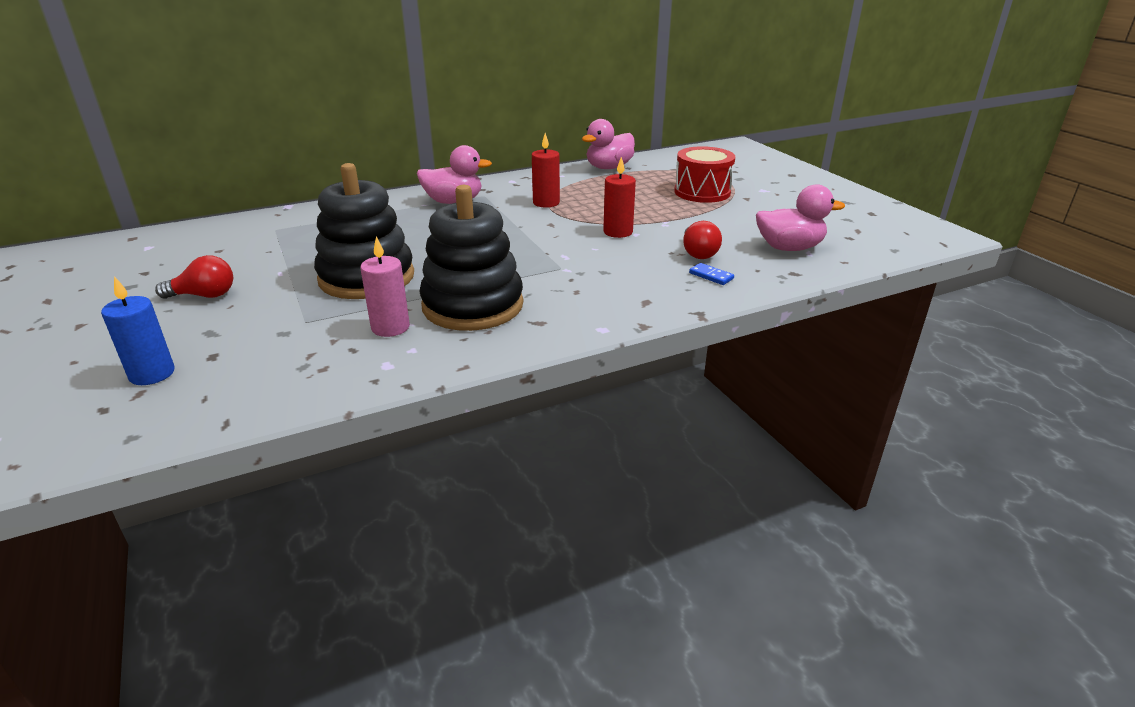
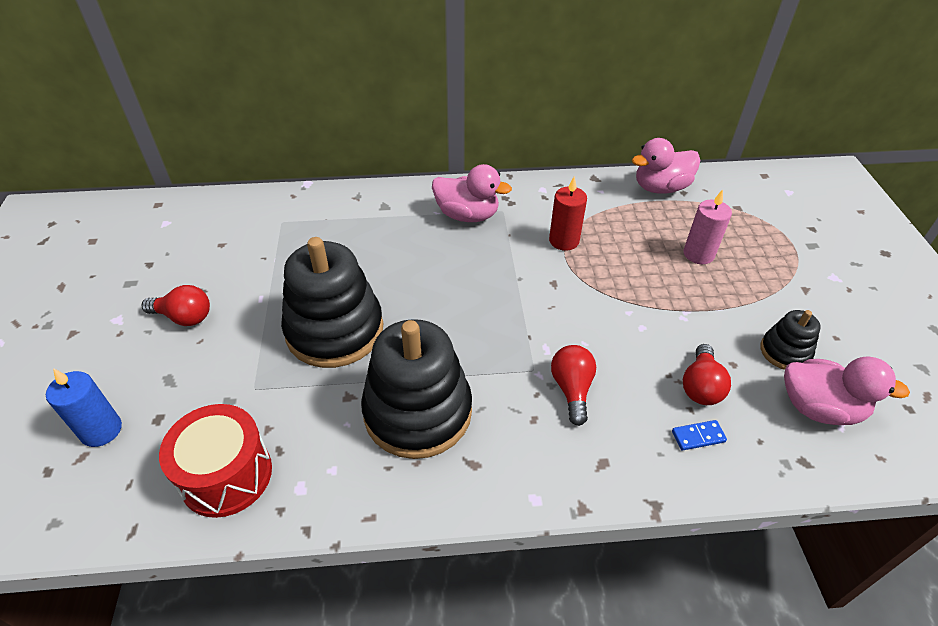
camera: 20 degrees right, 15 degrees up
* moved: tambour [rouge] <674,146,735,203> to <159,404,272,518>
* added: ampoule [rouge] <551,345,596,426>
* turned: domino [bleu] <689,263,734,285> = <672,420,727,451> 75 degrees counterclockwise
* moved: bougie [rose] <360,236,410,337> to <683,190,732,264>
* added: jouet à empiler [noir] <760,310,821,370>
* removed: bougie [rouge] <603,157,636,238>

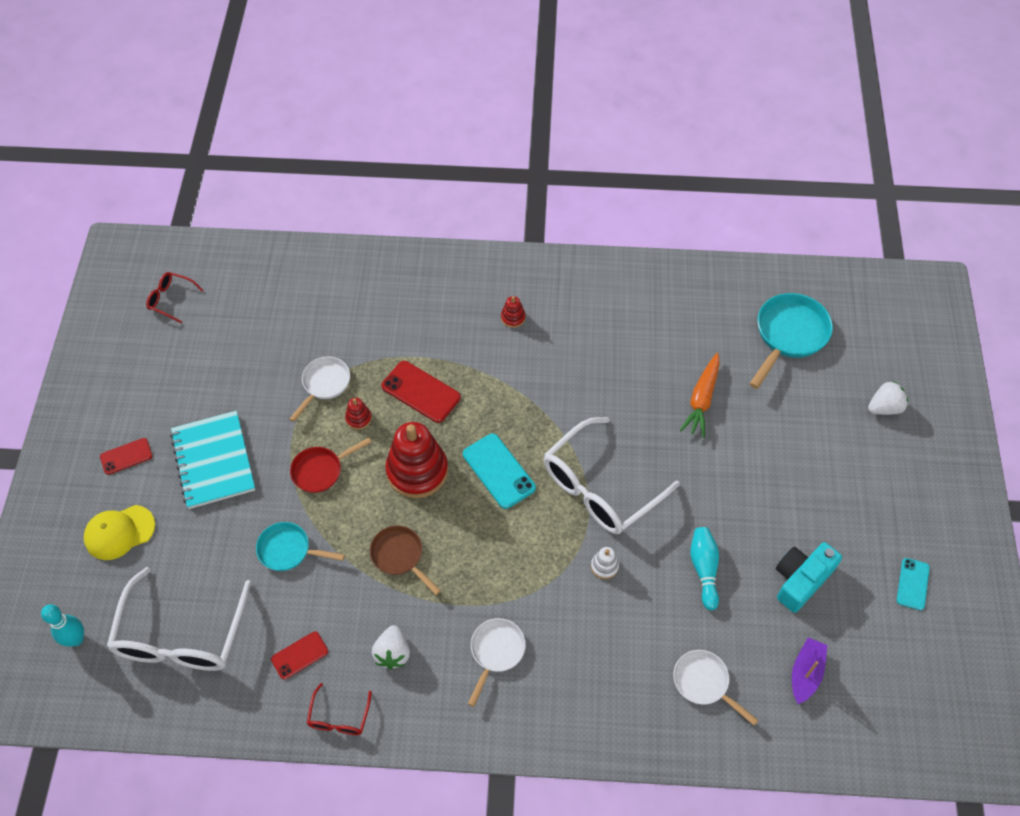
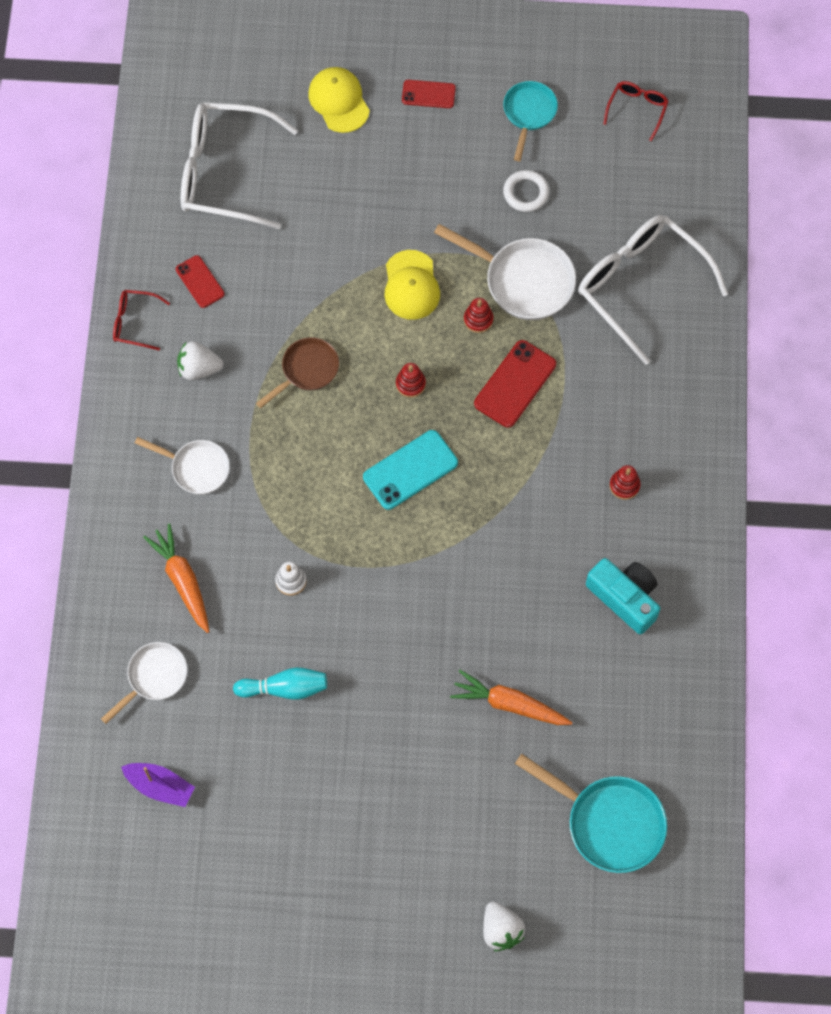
camera: 90 degrees right, 10 degrees up
* added: carotte [orange] <143,523,209,633>
* replaced: poêle [rouge] <290,437,371,493> to casquette [jaune] <384,250,440,320>
* resized: jouet à empiler [rouge] <385,422,448,498> = <396,363,426,398> x0.43
* turned: téléphone [rouge] <100,438,153,475> = <402,80,456,108> 60 degrees counterclockwise
* resized: poêle [blanc] <290,357,350,422> = <434,224,576,320> x1.58
* moved: poêle [turquoise] <256,522,345,571> to <503,81,558,161>
* added: anneau [blanc] <503,170,549,212>
* moved: lunettes [blanc] <544,417,680,534> to <578,215,728,365>
* moved: appareil photo [turquoise] <776,542,842,613> to <586,558,660,634>
* removed: quille [turquoise] <41,604,84,647>
* removed: carnet [turquoise] <170,411,255,509>
* removed: téléphone [turquoise] <897,558,930,610>

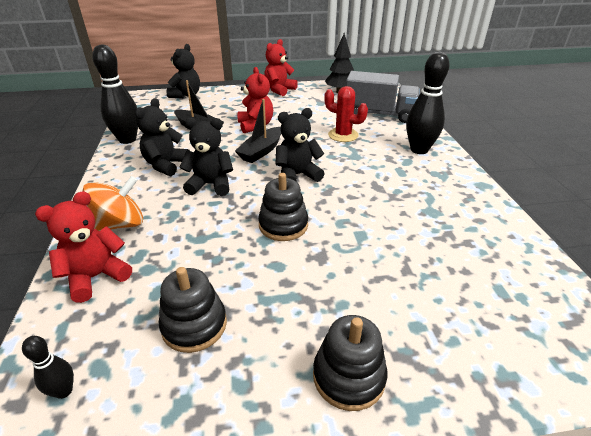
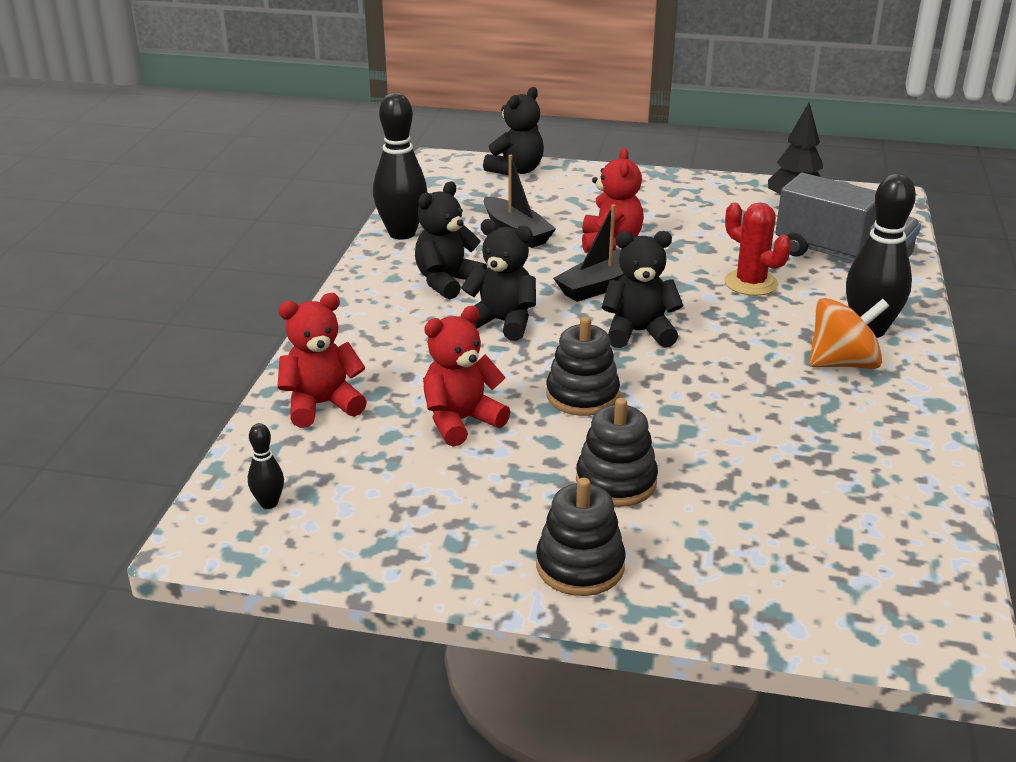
camera: 20 degrees right, 5 degrees down
* moved: ours en peluche [rouge] <264,39,298,96> to <423,306,510,446>
* moved: jouet à empiler [noir] <159,267,227,353> to <576,398,658,507>
* moved: toupie [orange] <83,176,143,232> to <809,298,889,369>

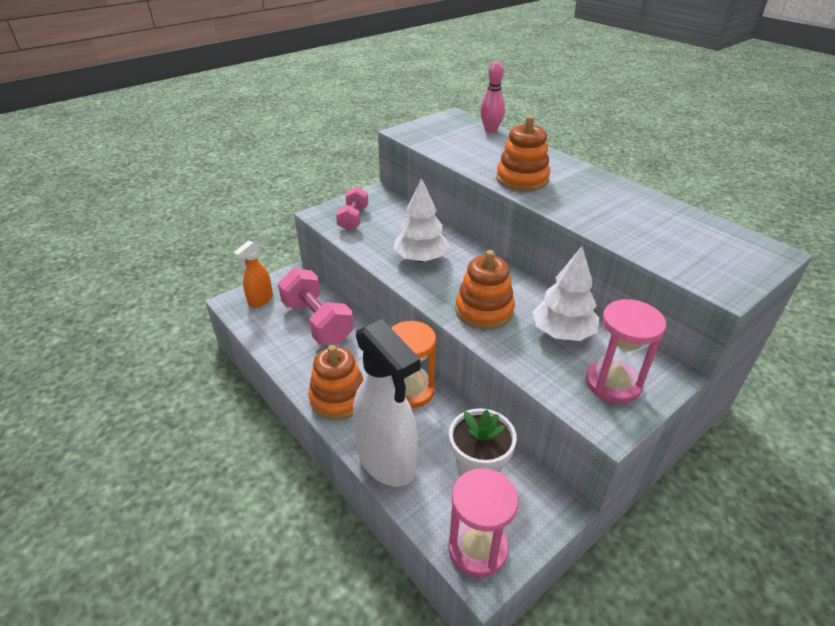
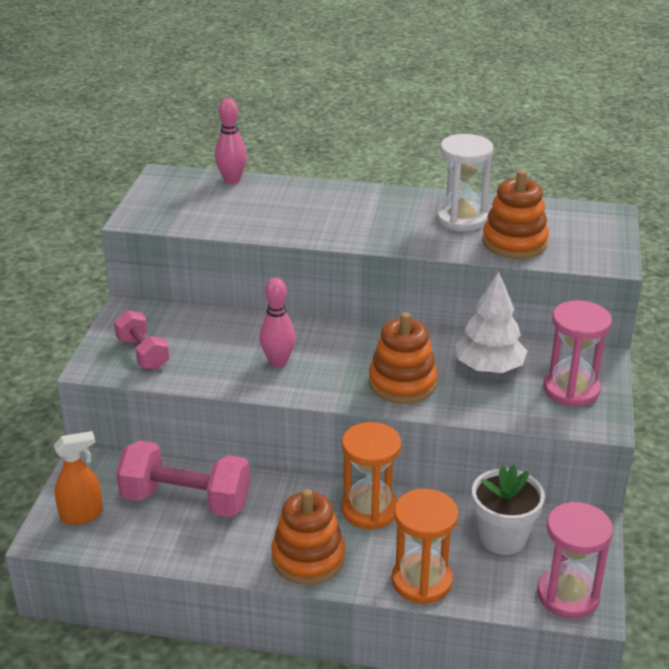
camera: 40 degrees left, 5 degrees down
* turned: vaporisateur [orange] <233,240,273,308> = <54,431,103,525> 105 degrees counterclockwise
* replaced: arbre [blanc] <394,178,450,262> to quille [rose] <259,278,296,368>
* replaced: vaporisateur [blanc] <353,319,421,487> to sablier [orange] <391,489,458,604>
* added: sablier [blanc] <436,134,494,231>
* moved: jouet à empiler [orange] <496,116,550,192> to <482,170,549,259>

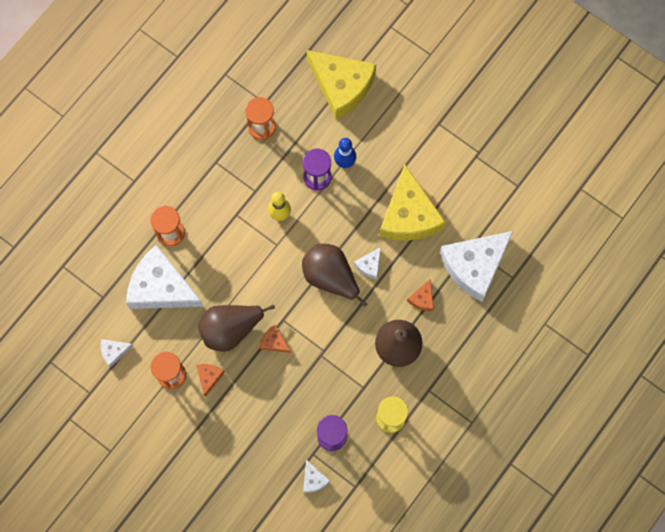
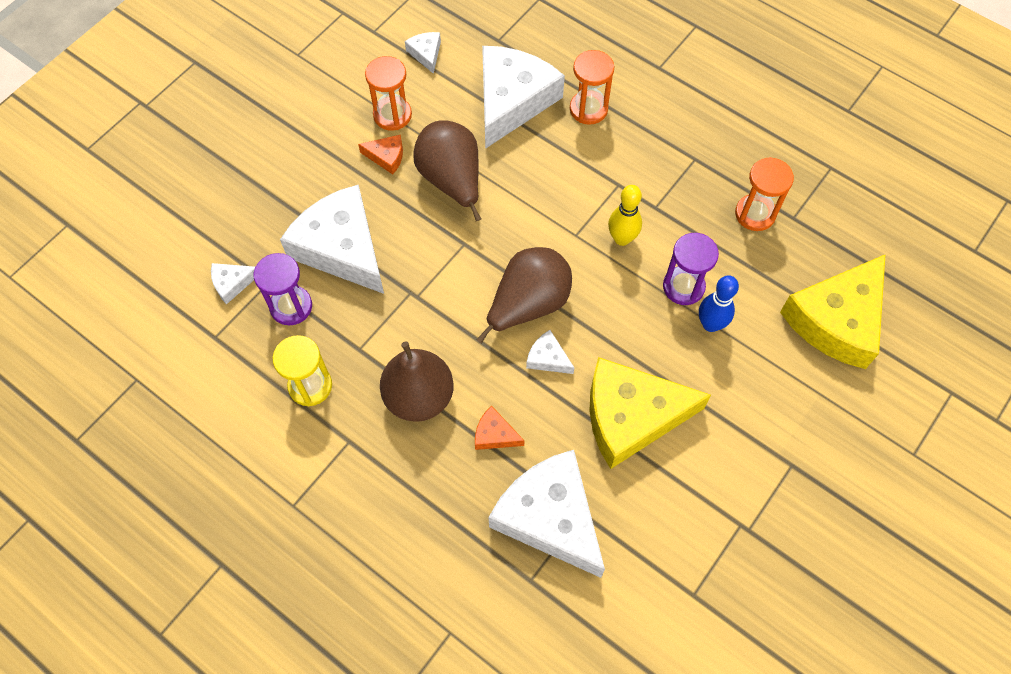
camera: 90 degrees right, 10 degrees down
* added: fromage [blanc] <280,185,384,294>
* removed: fromage [orange] <259,324,291,353>

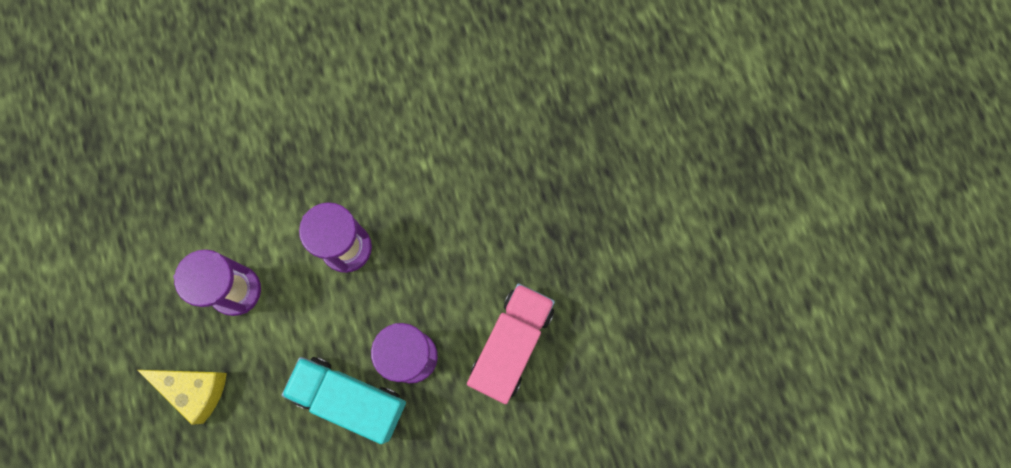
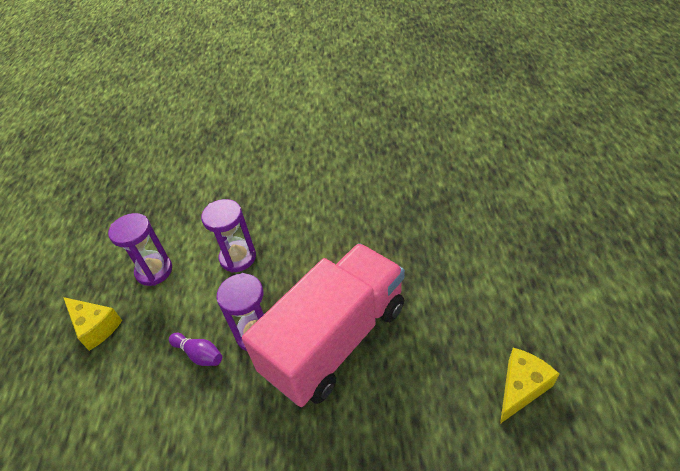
camera: 20 degrees right, 30 degrees down
* replaced: camion [turquoise] <281,357,406,444> to quille [violet] <169,333,222,366>
* resized: camion [rose] <467,283,555,404> = <242,243,405,407> x1.75
* added: fromage [jaune] <500,348,559,424>

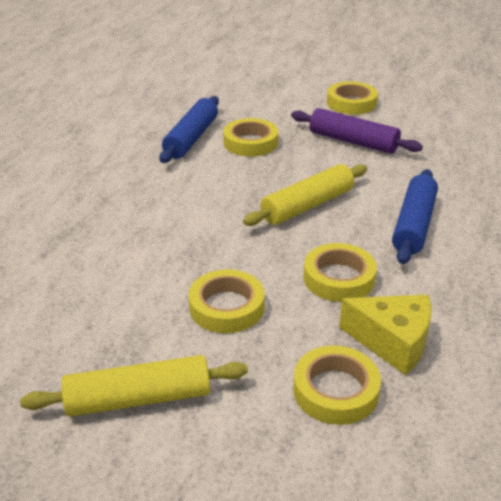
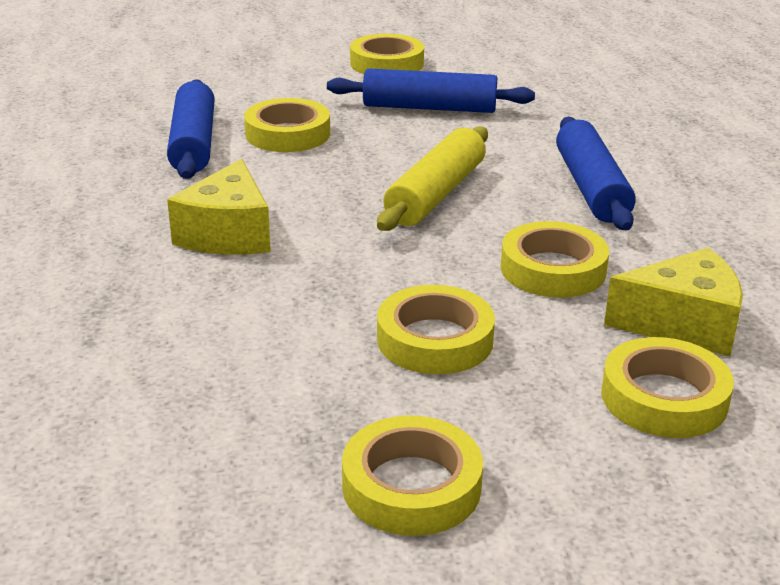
camera: 25 degrees left, 5 degrees down
* added: fromage [jaune] <167,159,271,255>
* recoloured: rouleau à pâtisserie [violet] <291,108,423,154> to rouleau à pâtisserie [bleu] <327,68,535,113>
* replaced: rouleau à pâtisserie [jaune] <20,355,248,417> to ruban adhésif [jaune] <342,415,483,536>

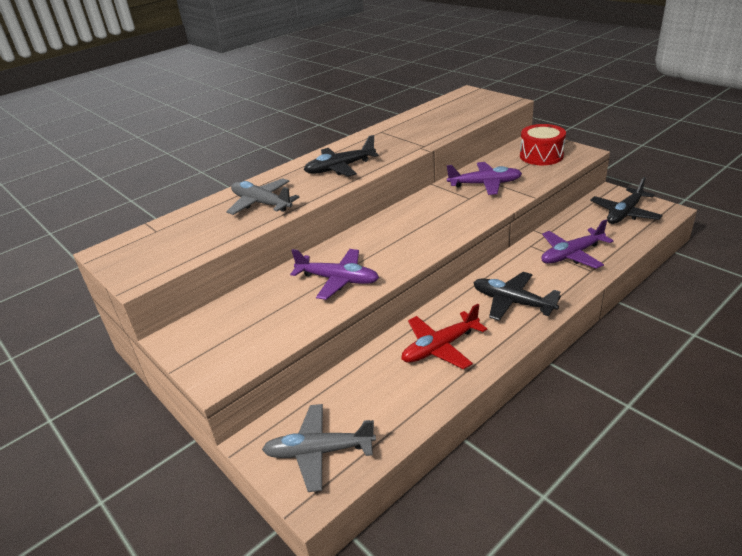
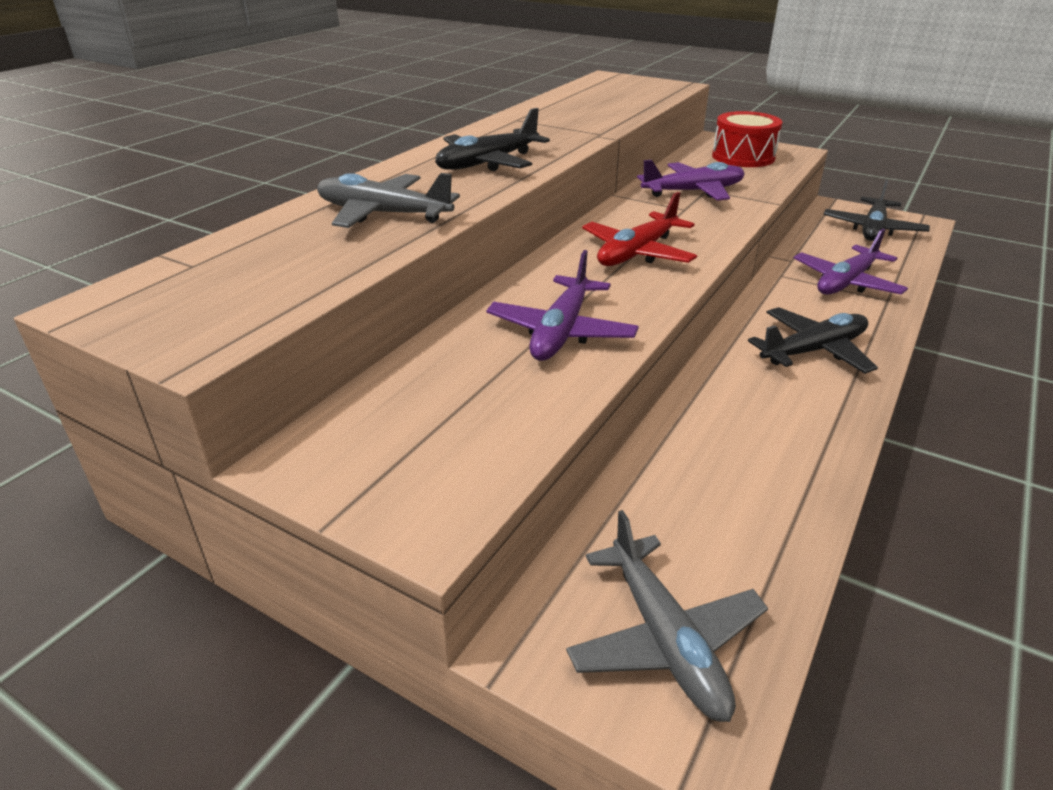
camera: 20 degrees left, 0 degrees up
* turned: avion [violet] <290,249,379,300> = <486,250,639,361> 105 degrees clockwise
* turned: avion [gris] <262,404,376,492> = <566,510,768,722> 90 degrees counterclockwise
* moved: avion [rouge] <401,304,487,369> to <582,192,697,266>
* turned: avion [noir] <473,272,561,321> = <748,307,878,374> 135 degrees clockwise

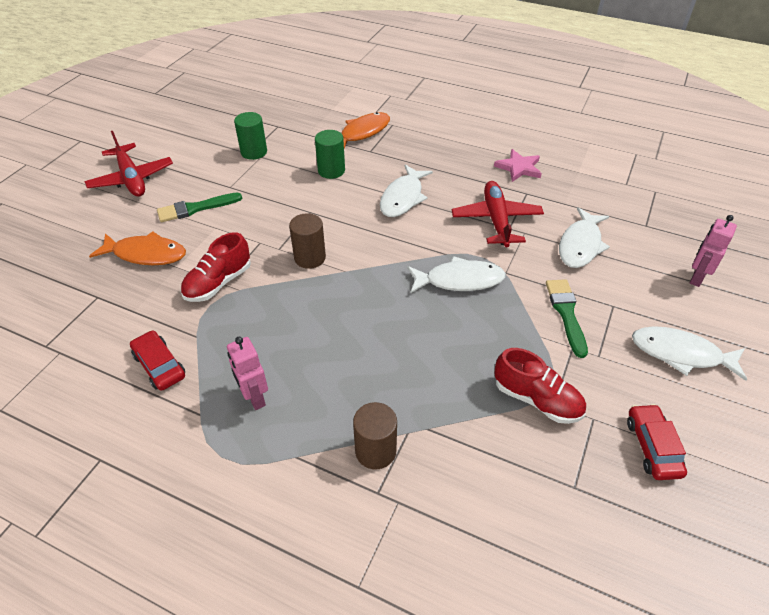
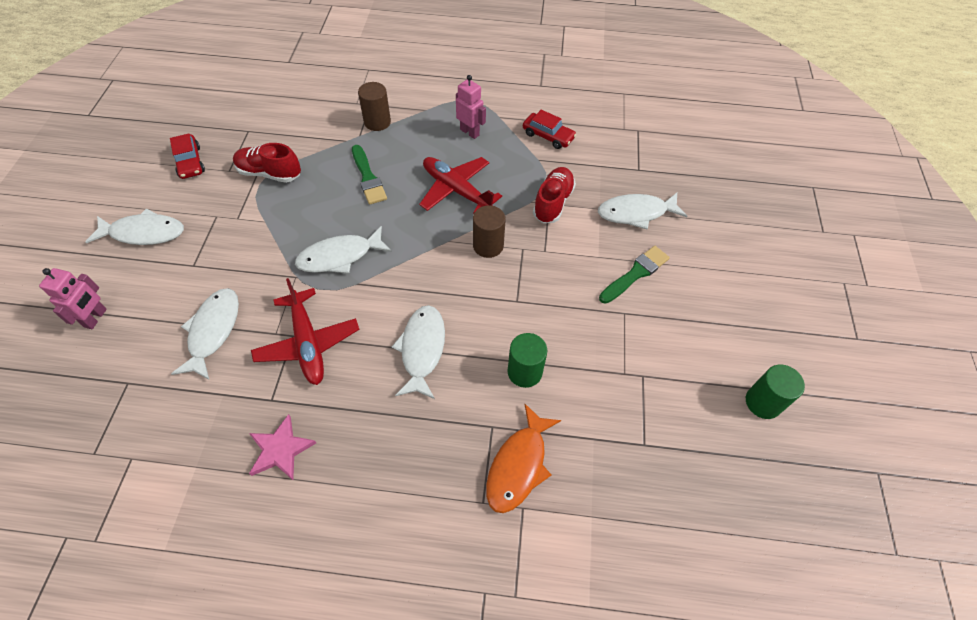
camera: 160 degrees right, 10 degrees up
* moved: pinceau [vert] <546,279,588,358> to <352,145,387,204>
* moved: avion [rouge] <84,131,173,197> to <419,157,502,214>
* recoloured: poisson [orange] <89,231,186,265> to poisson [blanc] <598,193,687,230>
* moved: cylindre [vert] <234,112,267,160> to <746,365,805,419>

